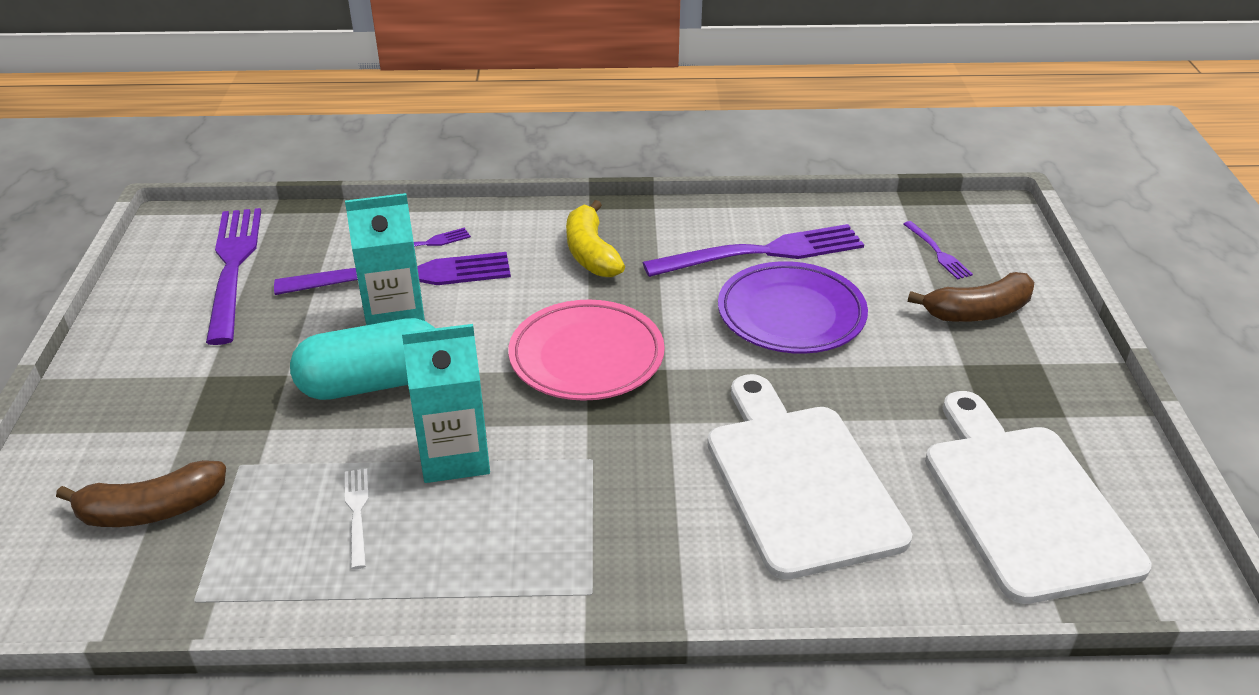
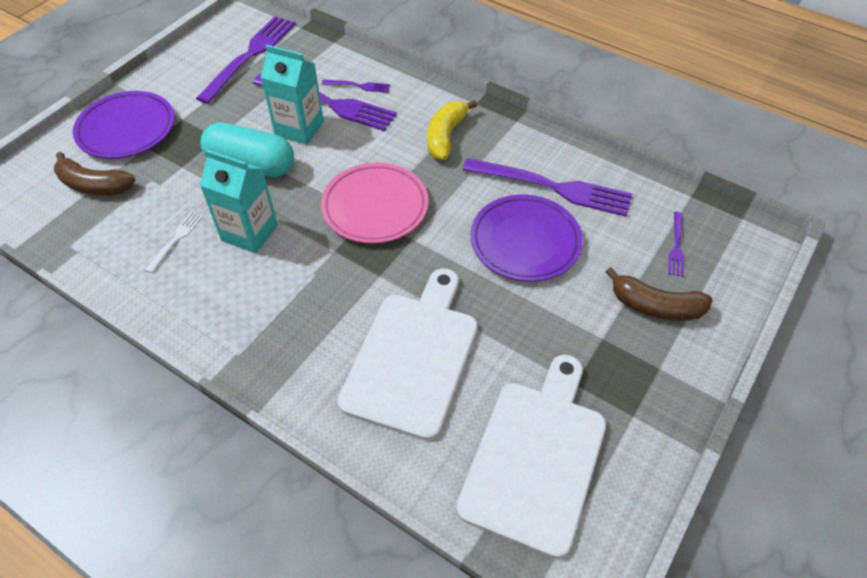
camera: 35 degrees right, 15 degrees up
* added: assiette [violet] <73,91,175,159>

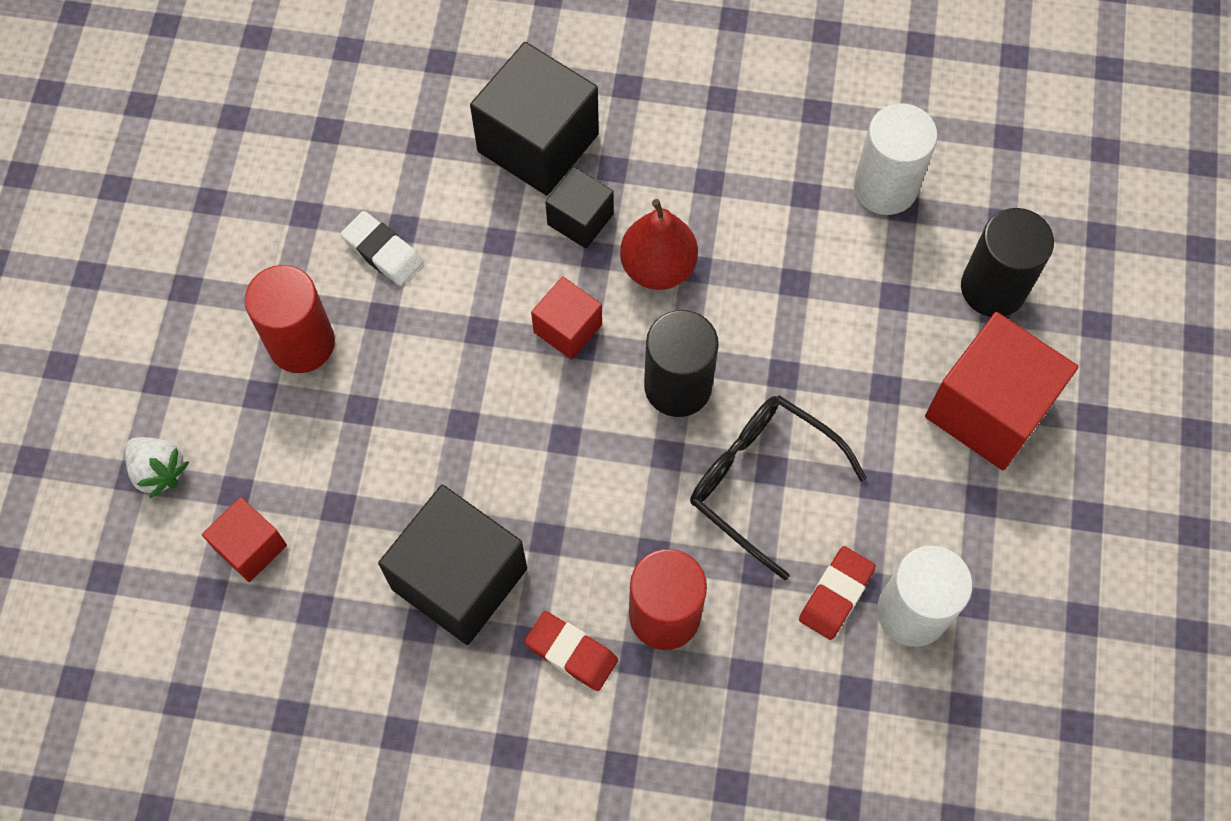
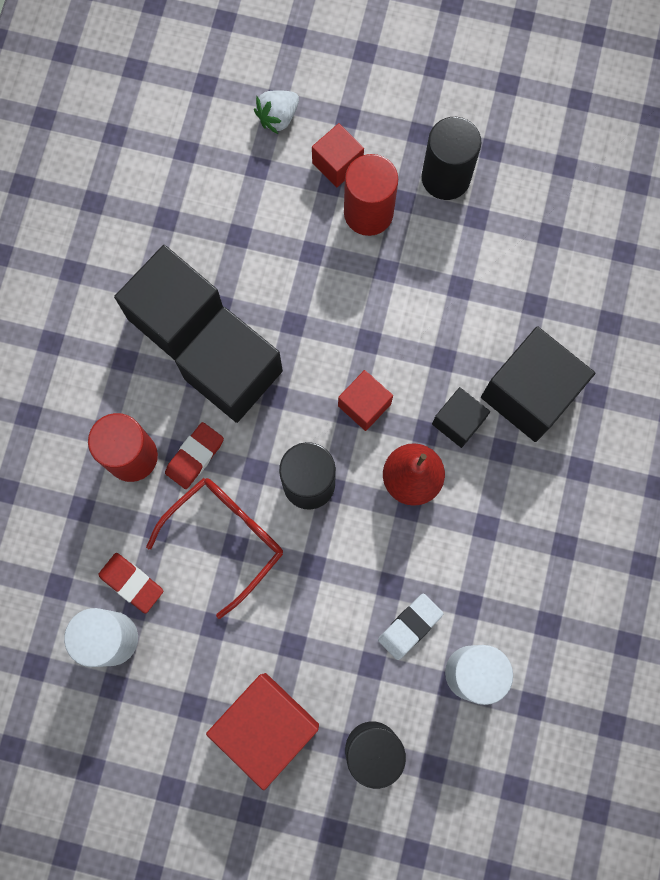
camera: 95 degrees right, 10 degrees up
* recoloured: lunettes [noir] <690,395,867,580> to lunettes [rouge] <146,478,283,619>
* moved: gomme [rouge] <524,611,618,691> to <165,422,224,489>
* added: cube [noir] <175,307,283,423>
* moved: cube [rouge] <202,497,287,582> to <312,123,364,187>
* moved: gomme [blanc] <341,211,423,286> to <378,594,444,660>
* added: cylindre [noir] <422,117,481,200>

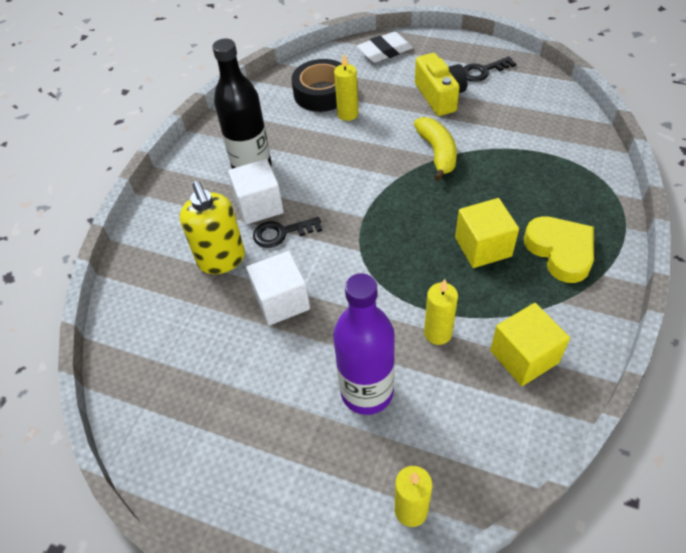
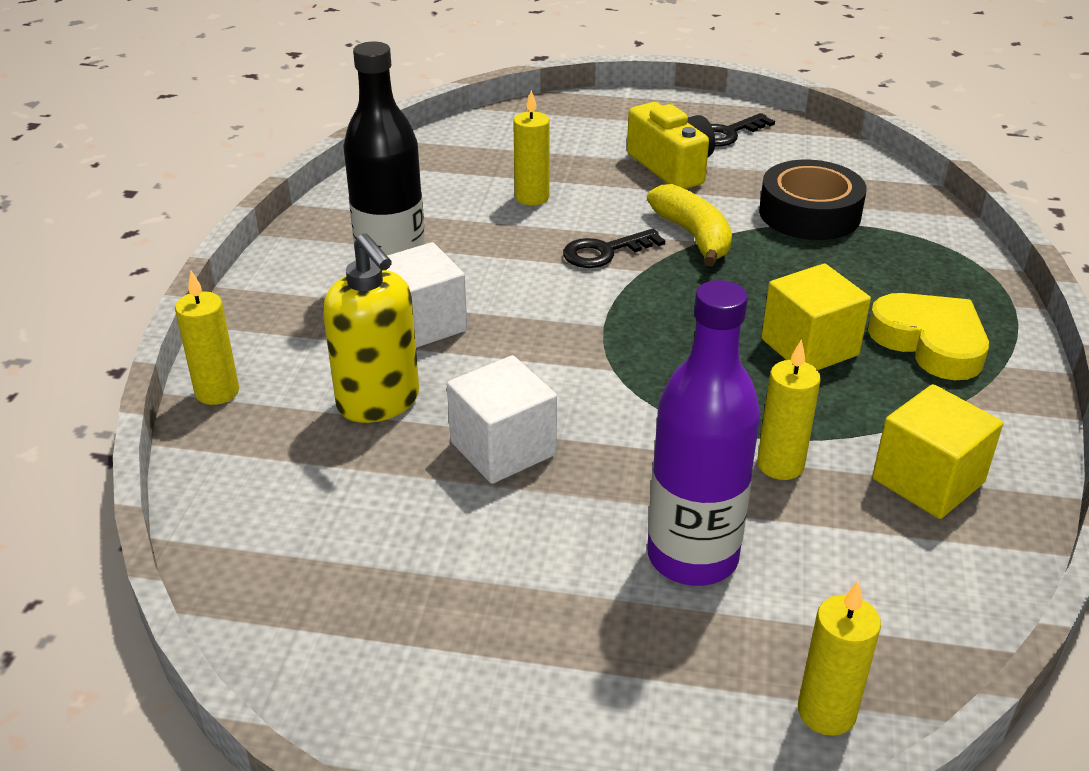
camera: 15 degrees left, 15 degrees down
* added: bougie [jaune] <175,271,239,405>
* moved: clé [noir] <253,217,323,248> to <563,229,665,268>
* moved: ruban adhésif [noir] <291,59,342,112> to <759,160,867,240>
* removed: gomme [blanc] <357,32,413,63>

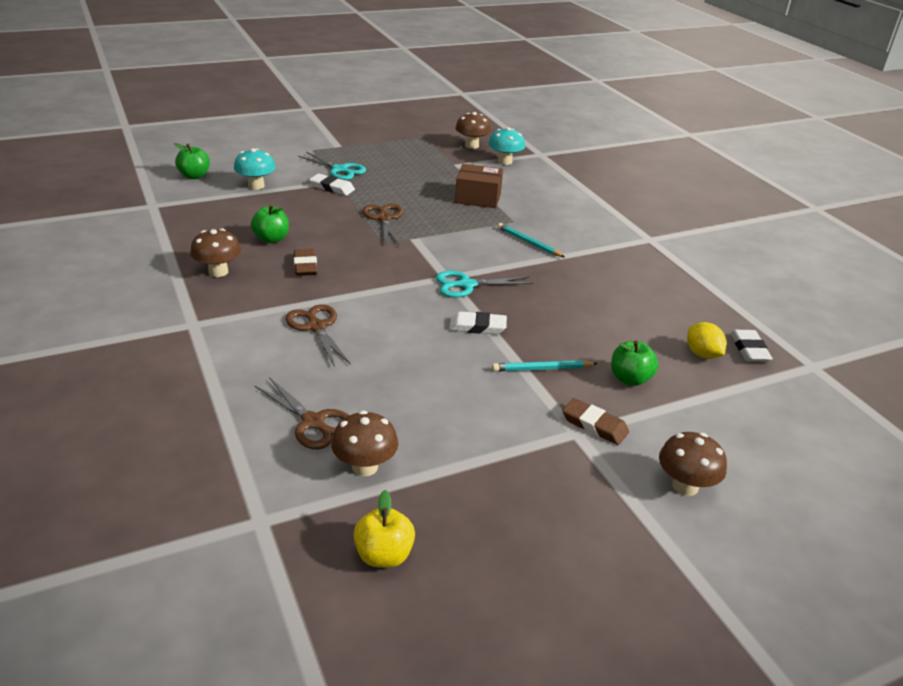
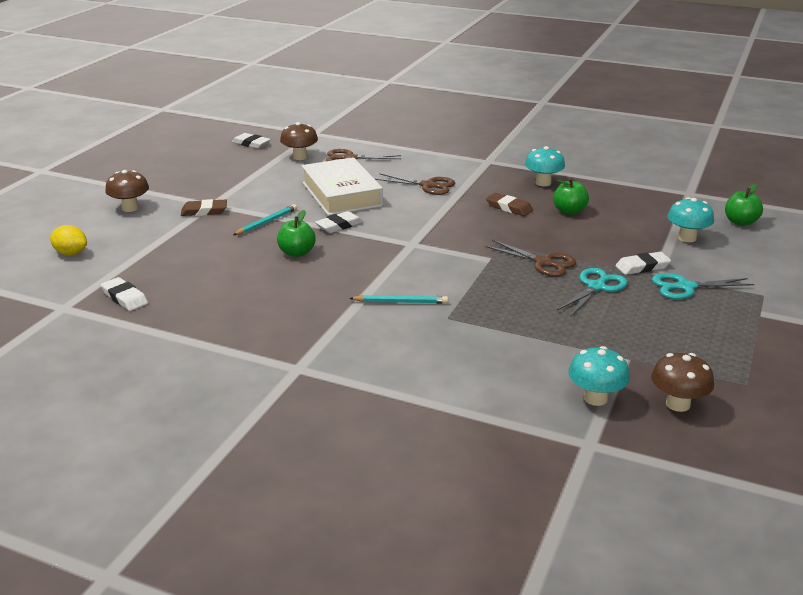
camera: 140 degrees right, 5 degrees down
* moved: citron [jaune] <687,322,726,359> to <50,225,87,255>
* replaced: pomme [jaune] <353,490,415,568> to gomme [blanc] <232,133,271,149>
* moved: pomme [vert] <611,341,658,386> to <277,210,316,257>
* added: livre [blanc] <302,157,383,216>
* recoloured: champignon [marron] <190,229,241,277> to champignon [turquoise] <525,146,565,186>
* moved: ciseaux [turquoise] <436,271,533,298> to <557,268,628,316>
* removed: boîte [marron] <455,164,503,208>

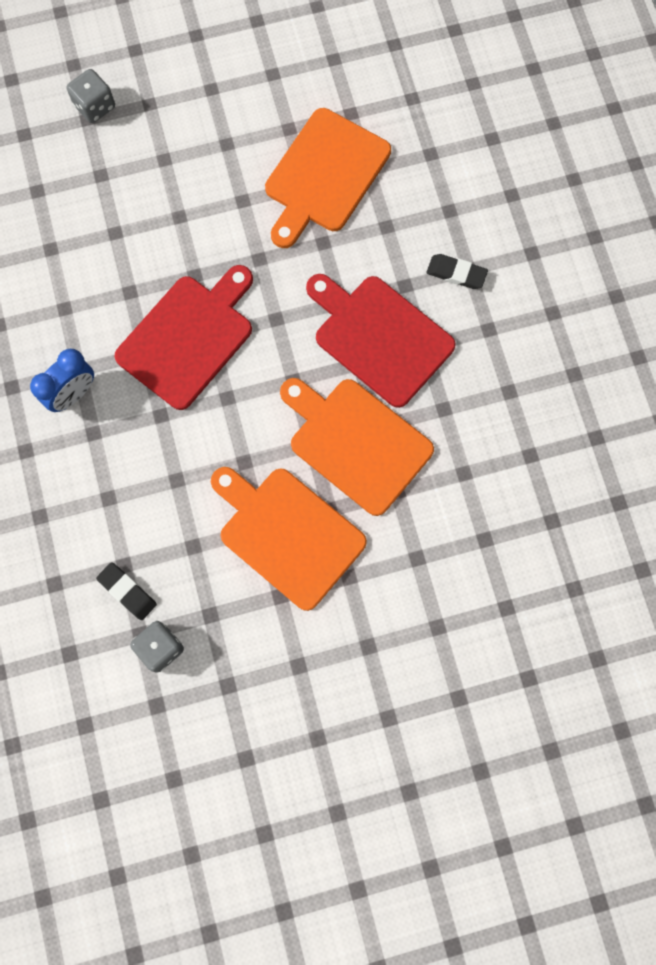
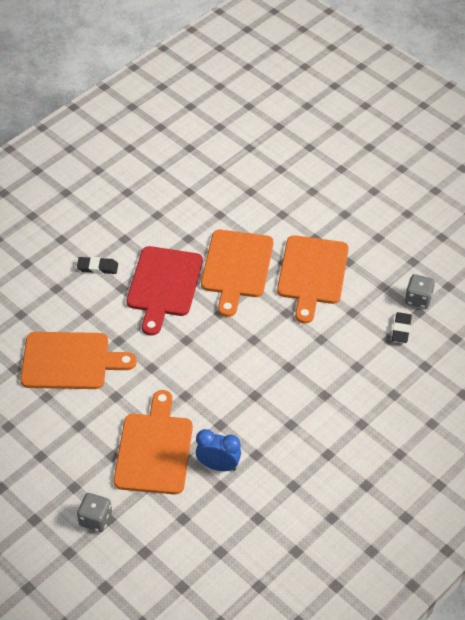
camera: 120 degrees left, 25 degrees down
* turned: gomme [noir] <427,254,488,289> = <77,257,118,274> 75 degrees counterclockwise
* added: planche à découper [orange] <114,390,193,495>
* moved: réveil [bleu] <30,349,94,412> to <196,429,241,471>
* removed: planche à découper [rouge] <114,265,253,410>

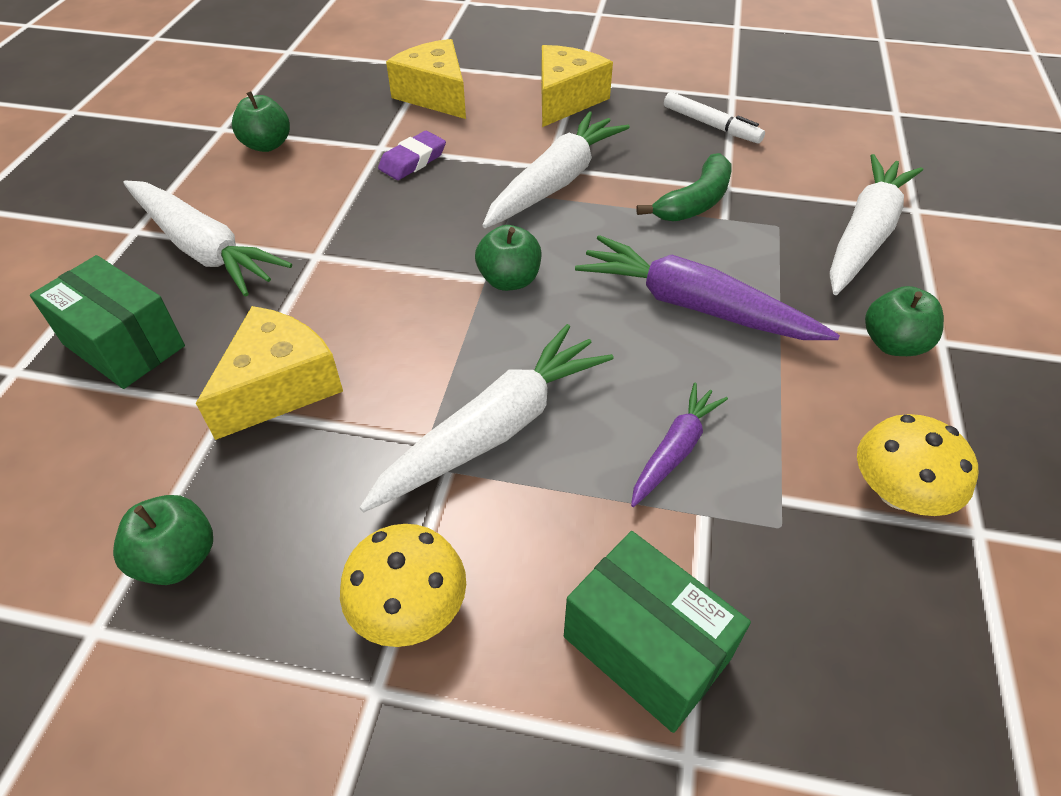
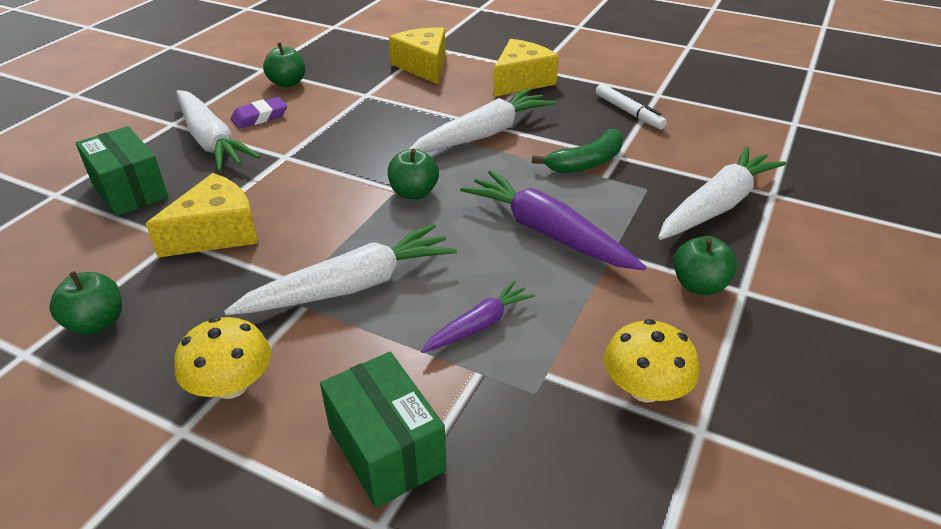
camera: 15 degrees right, 10 degrees down
* moved: gomme [violet] <378,131,446,180> to <231,97,287,129>

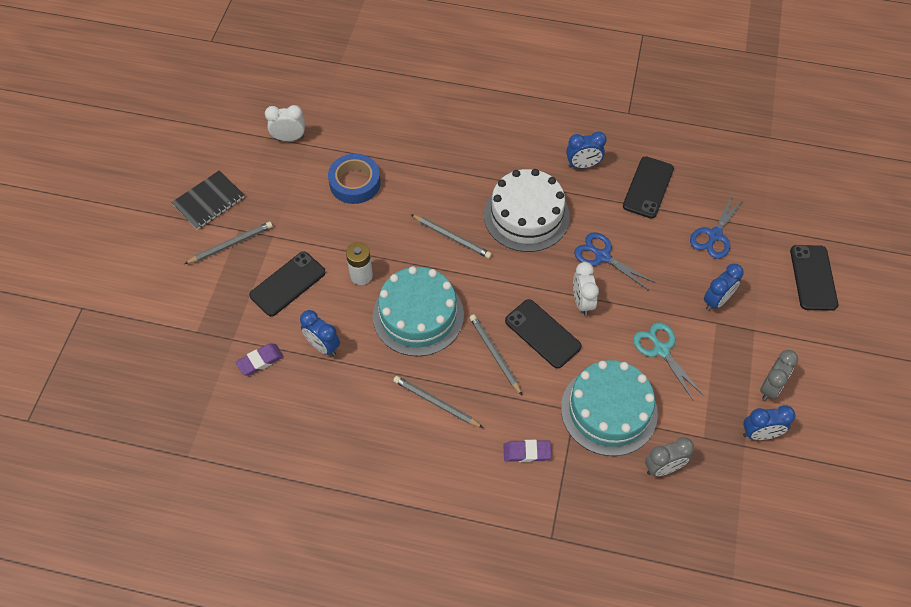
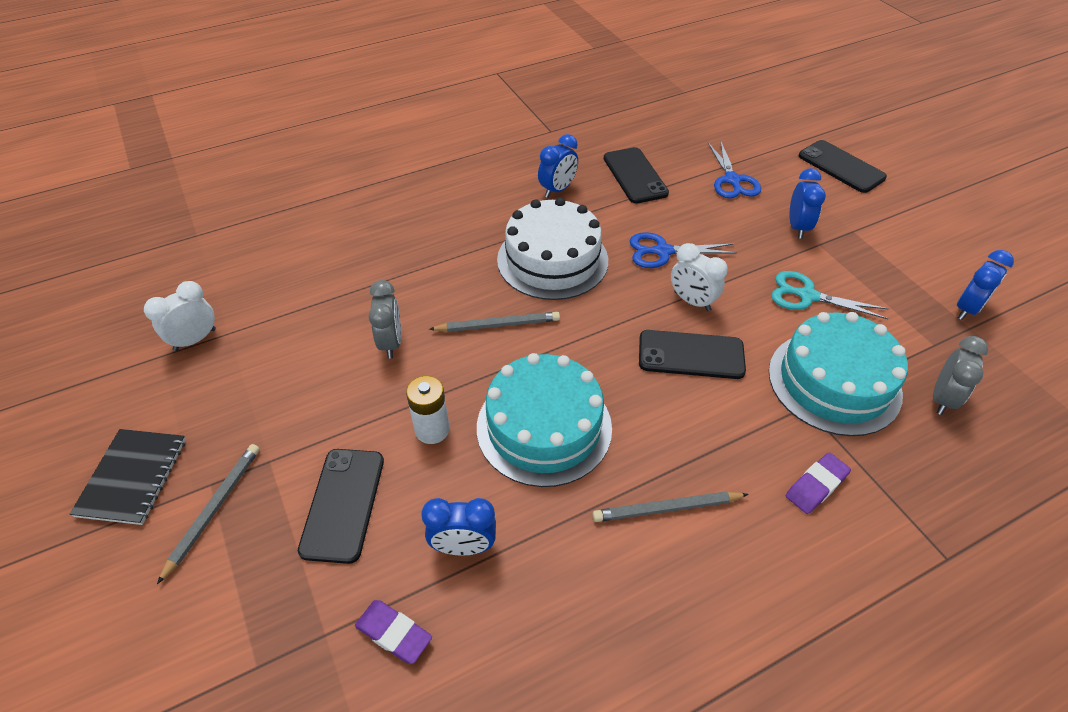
camera: 40 degrees left, 10 degrees down
* turned: gomme [violet] <236,343,284,376> = <355,600,432,664> 75 degrees counterclockwise
* moved: réveil [gris] <760,350,798,400> to <369,280,401,359>
* removed: ruban adhésif [bleu] <328,154,381,204>
* removed: crayon [gris] <469,314,522,395>

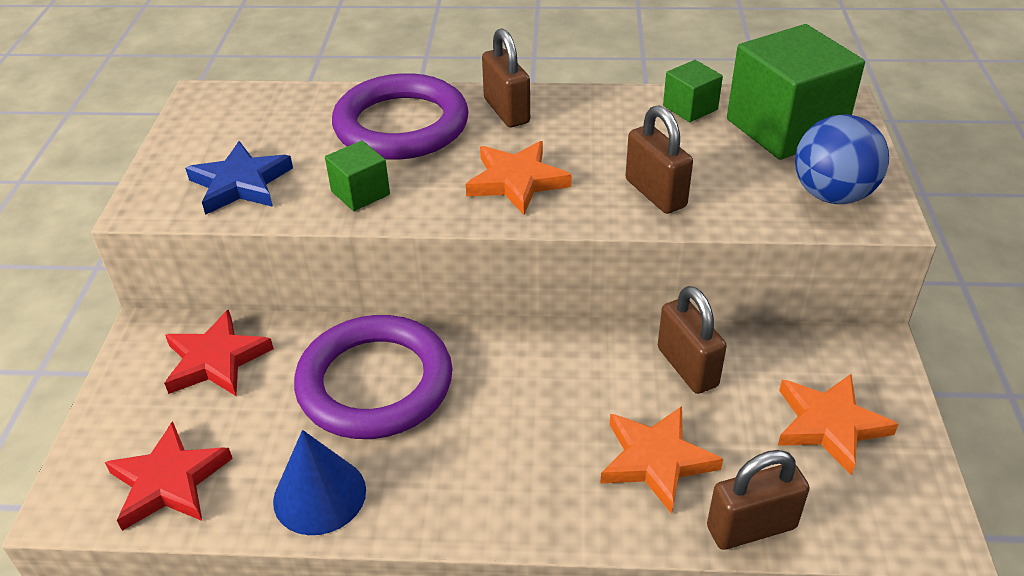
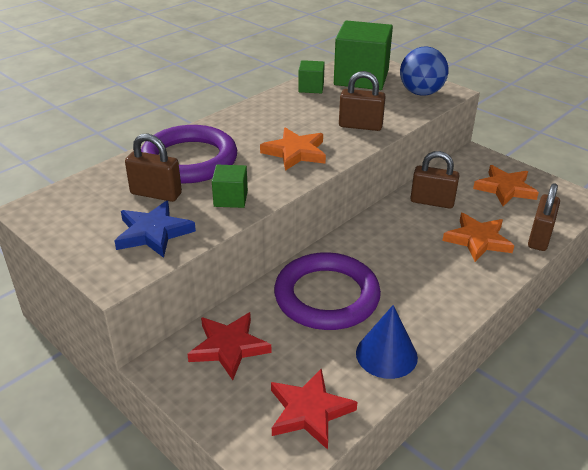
camera: 50 degrees left, 5 degrees down
* moved: cadenas [marron] <482,28,530,127> to <125,134,182,202>

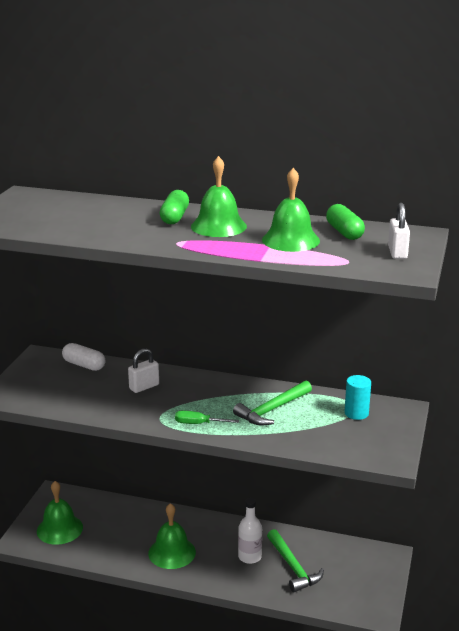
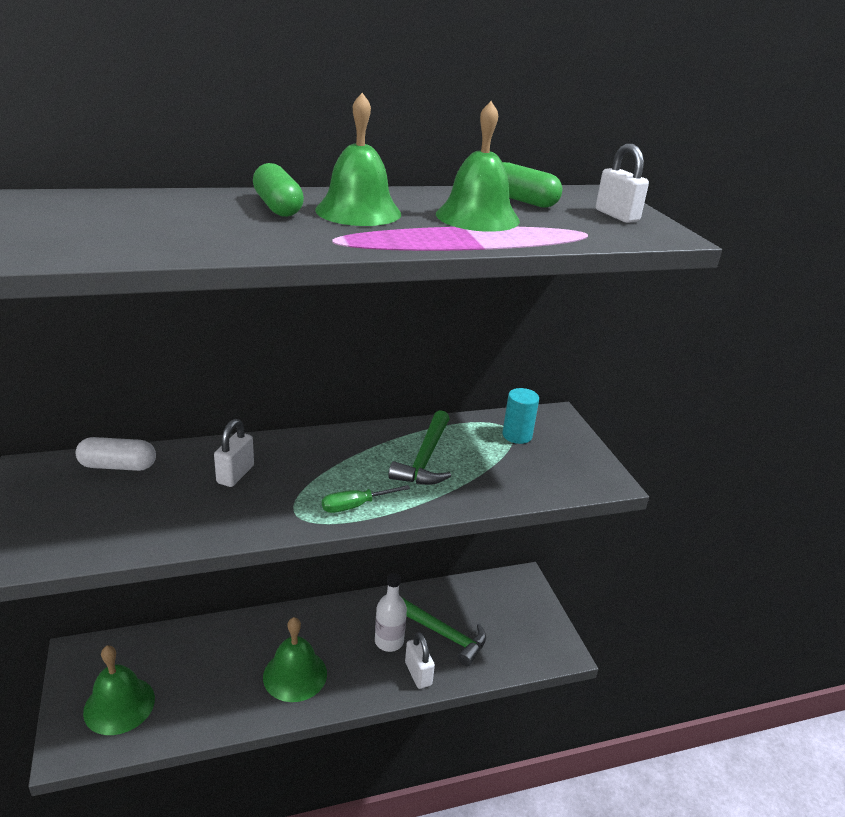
camera: 35 degrees left, 5 degrees up
* added: cadenas [blanc] <405,632,435,689>

